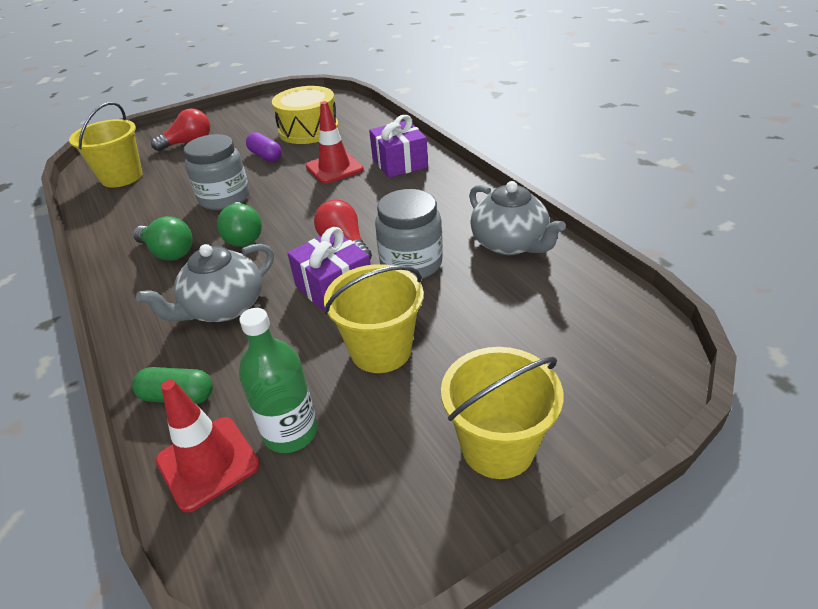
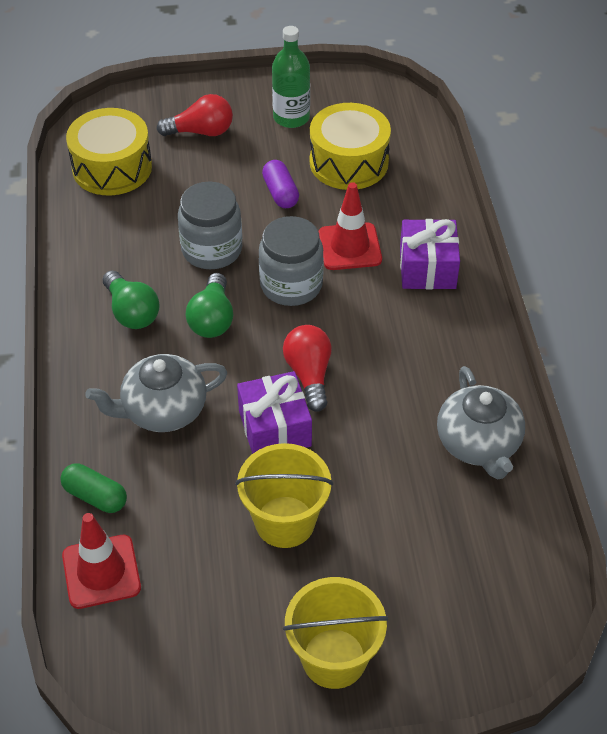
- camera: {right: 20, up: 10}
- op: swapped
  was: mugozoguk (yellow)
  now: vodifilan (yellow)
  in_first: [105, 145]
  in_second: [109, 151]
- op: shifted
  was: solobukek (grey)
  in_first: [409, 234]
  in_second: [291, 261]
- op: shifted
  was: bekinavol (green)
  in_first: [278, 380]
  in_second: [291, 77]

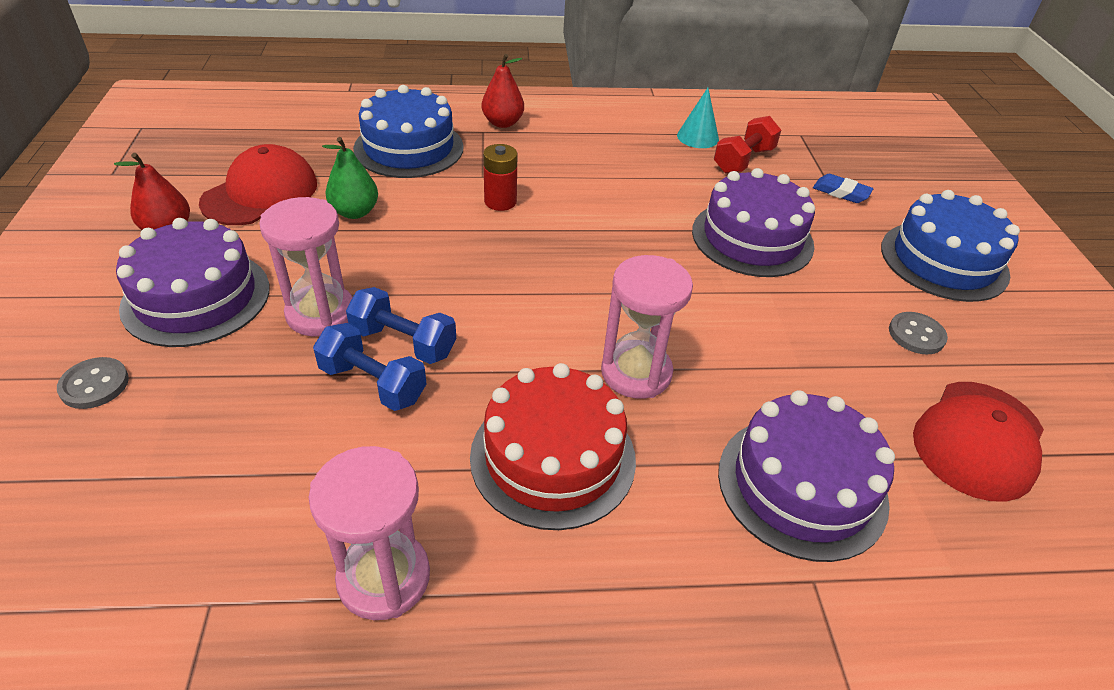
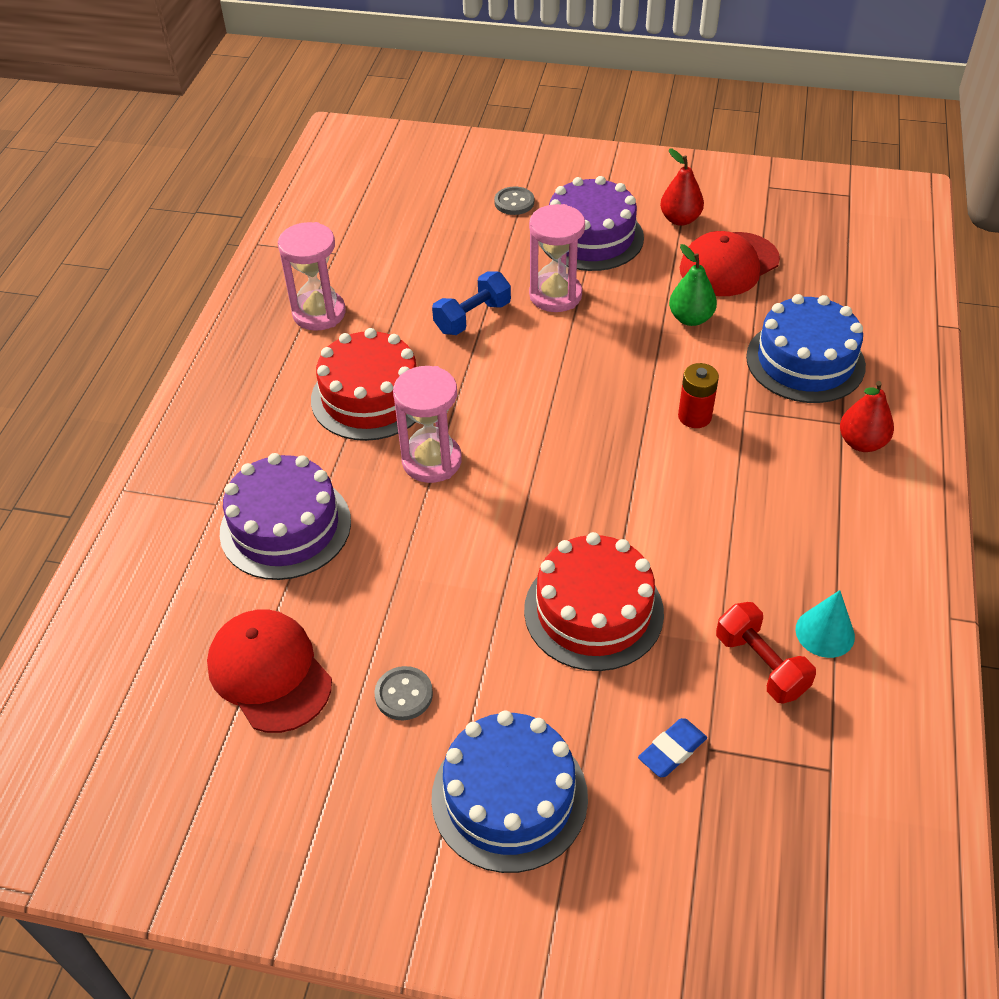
- camera: {right: 110, up: 5}
- op: repainted
  was: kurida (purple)
  now: kurida (red)
  in_first: [753, 222]
  in_second: [594, 601]
- op: rotated
  was: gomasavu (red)
  in_first: [258, 184]
  in_second: [730, 263]
  clockwise: 90
- op: gone
  was: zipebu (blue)
  in_first: [401, 325]

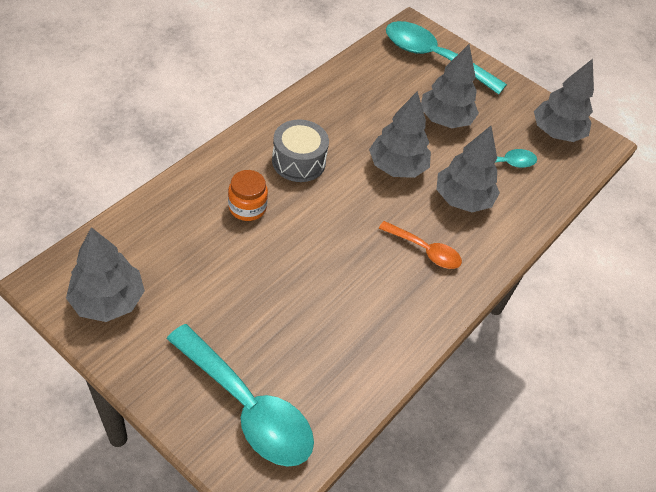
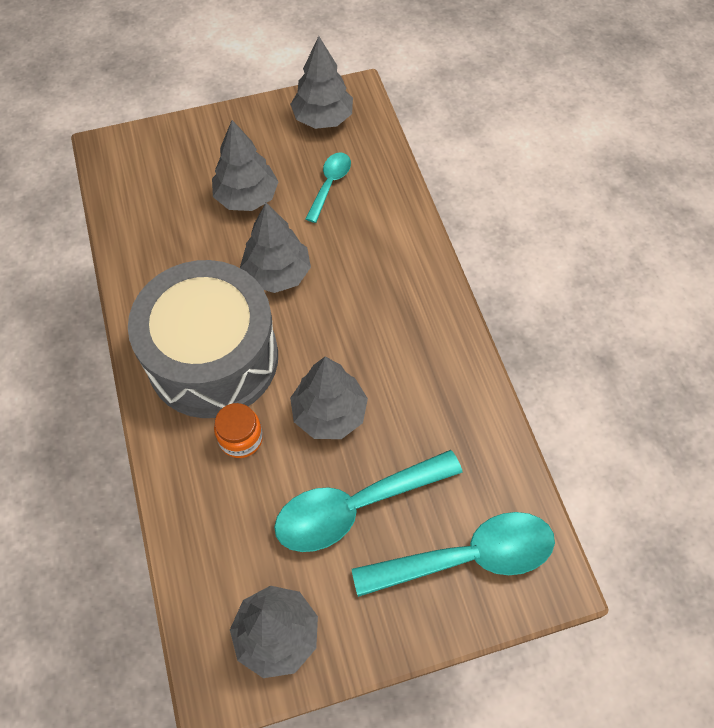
- camera: {right: -50, up: 10}
- op: scaled
  was: vodifilan (grey)
  in_first: [300, 151]
  in_second: [203, 339]
  ratio: 2.07
- op: shifted
  was: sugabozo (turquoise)
  in_first: [446, 57]
  in_second: [368, 501]
- op: shifted
  was: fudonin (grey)
  in_first: [468, 169]
  in_second: [329, 398]
- op: gone
  was: sugabozo (orange)
  in_first: [420, 245]

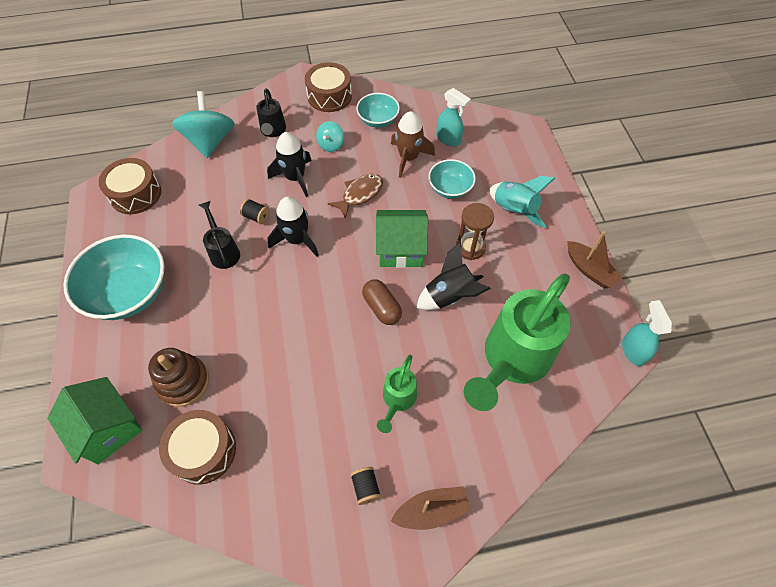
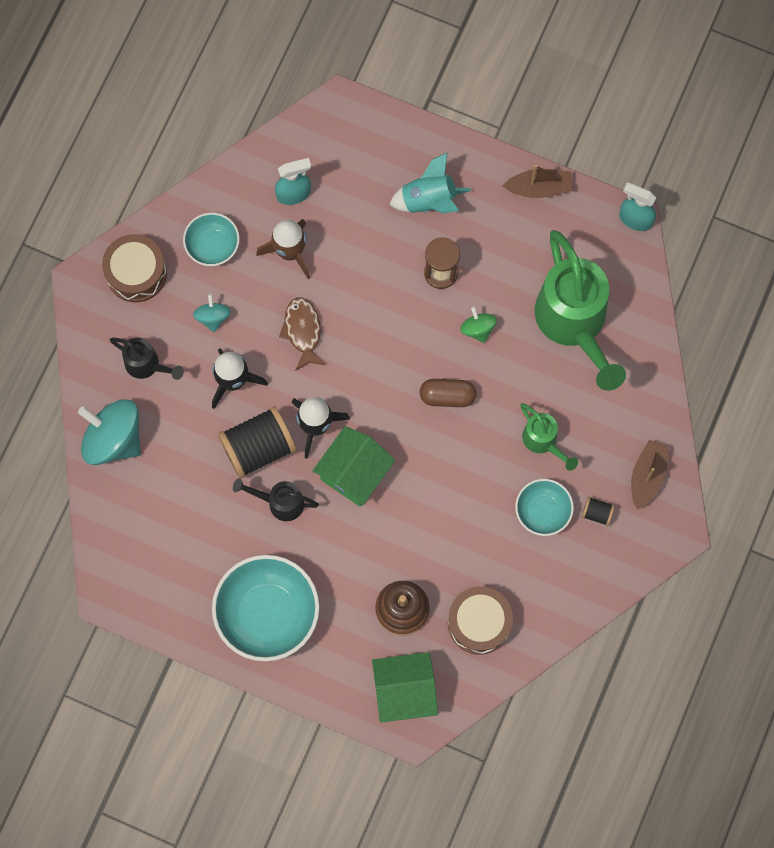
- camera: {right: -55, up: 15}
- op: rotated
  was: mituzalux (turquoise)
  in_first: [330, 136]
  in_second: [212, 313]
  clockwise: -150
- op: scaled
  was: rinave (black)
  in_first: [255, 211]
  in_second: [257, 442]
  ratio: 2.27
- op: shifted
  was: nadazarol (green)
  in_first: [402, 239]
  in_second: [354, 466]
- op: swapped
  was: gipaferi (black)
  now: mituzalux (green)
  in_first: [454, 276]
  in_second: [478, 325]
- op: shifted
  was: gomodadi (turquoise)
  in_first: [452, 179]
  in_second: [544, 507]
- op: gone
  was: vodifilan (brown)
  in_first: [130, 186]

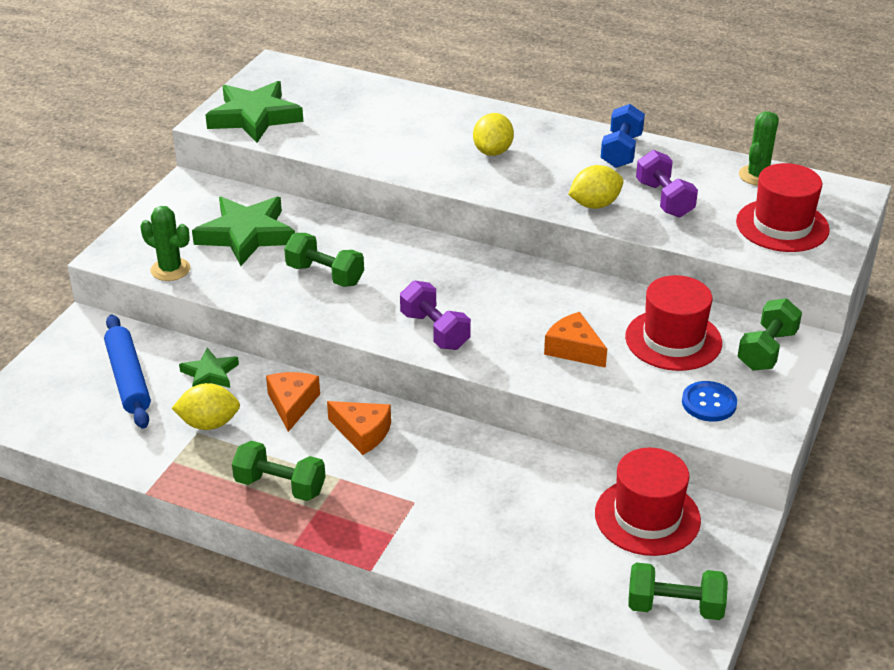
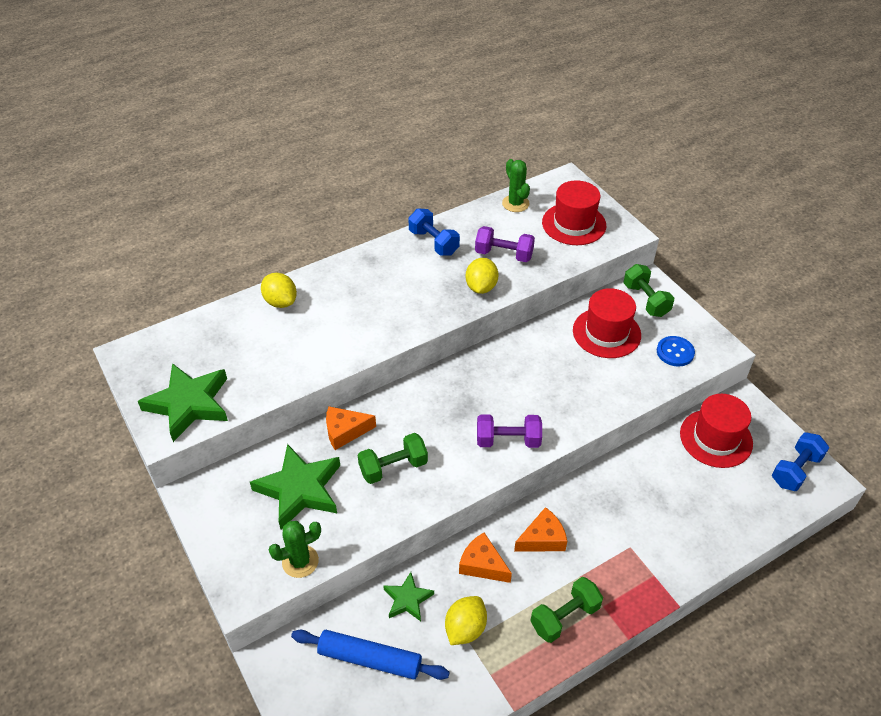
- camera: {right: -55, up: 10}
- op: shifted
  was: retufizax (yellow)
  in_first: [493, 134]
  in_second: [279, 290]
- op: shifted
  was: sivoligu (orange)
  in_first: [575, 340]
  in_second: [351, 428]
- op: repainted
  was: zipebu (green)
  now: zipebu (blue)
  in_first: [678, 591]
  in_second: [800, 461]

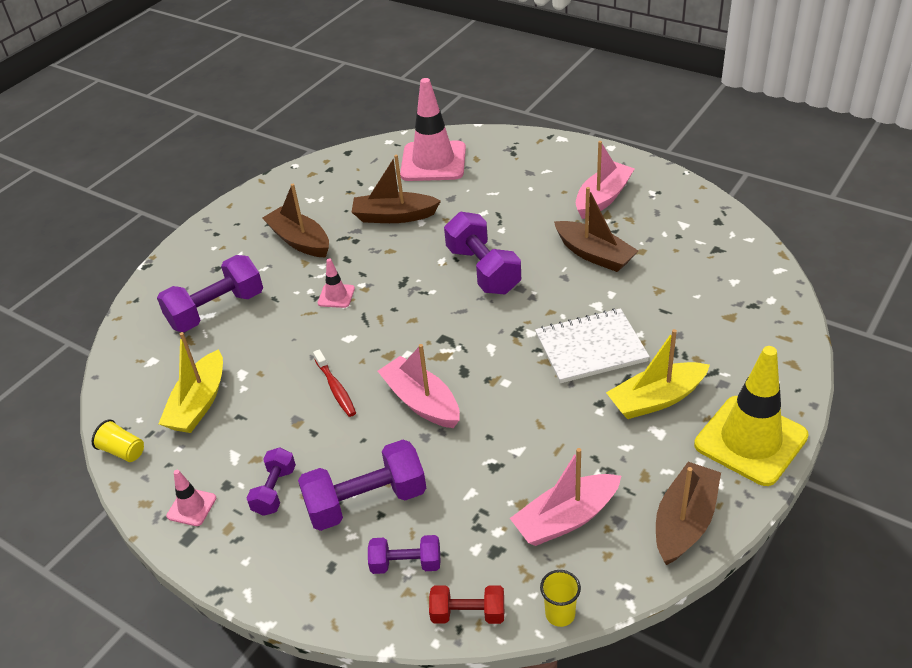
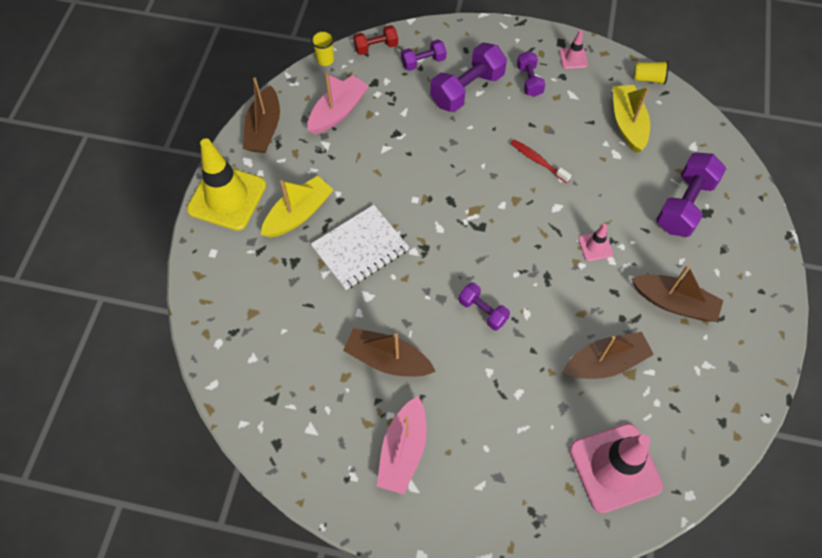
- camera: {right: 155, up: 20}
- op: scaled
  was: zipebu (purple)
  in_first: [482, 253]
  in_second: [484, 306]
  ratio: 0.56
- op: gone
  was: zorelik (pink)
  in_first: [419, 386]

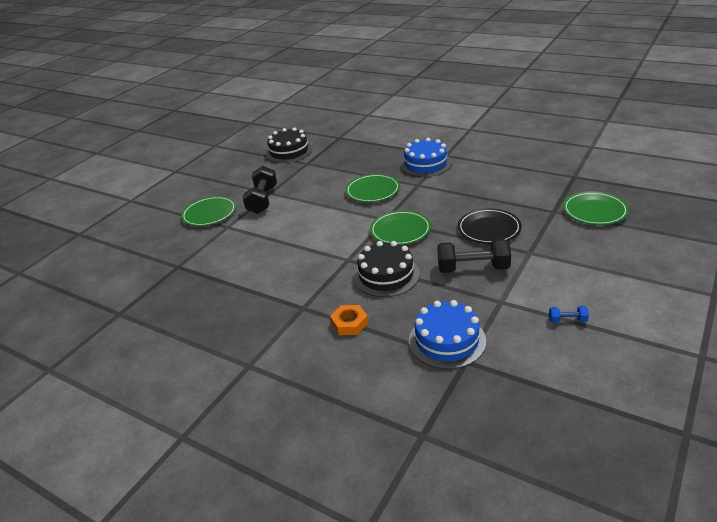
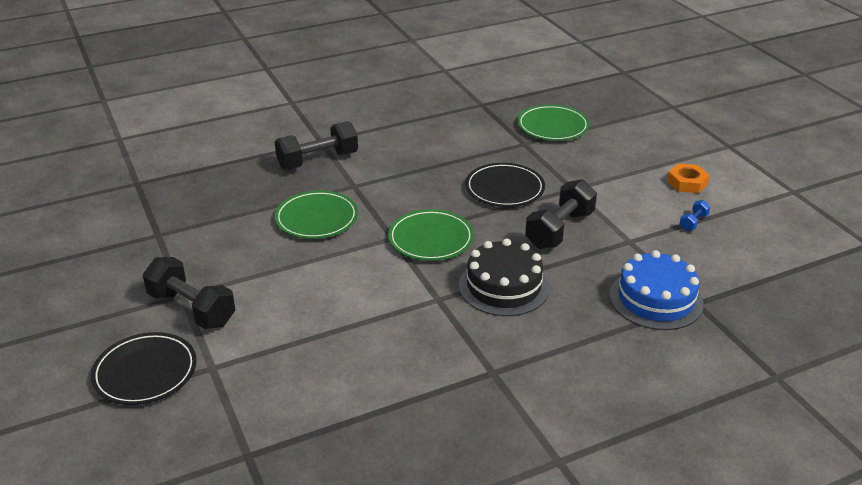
- camera: {right: -60, up: 0}
- op: repainted
  was: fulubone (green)
  now: fulubone (black)
  in_first: [208, 211]
  in_second: [144, 368]
- op: swapped
  was: kurida (blue)
  now: zipebu (black)
  in_first: [426, 157]
  in_second: [316, 145]
- op: shifted
  was: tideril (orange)
  in_first: [349, 320]
  in_second: [688, 178]
- op: gone
  was: kurida (black)
  in_first: [289, 145]

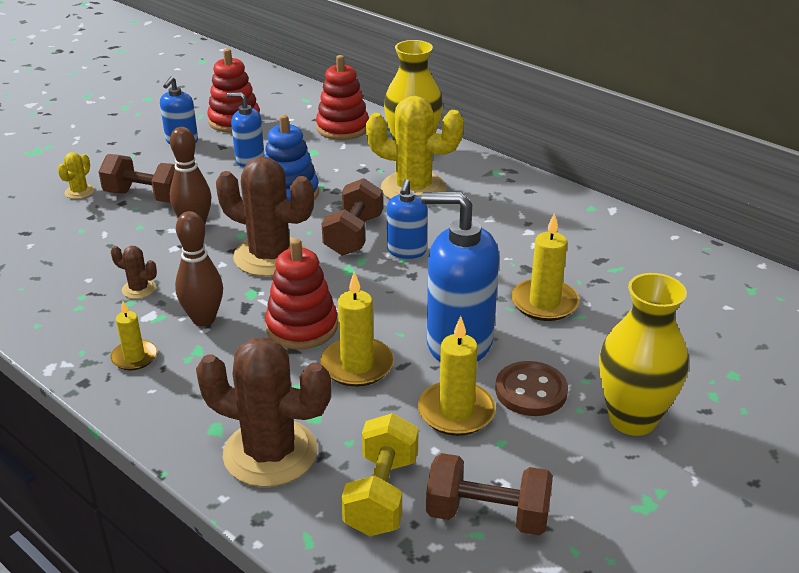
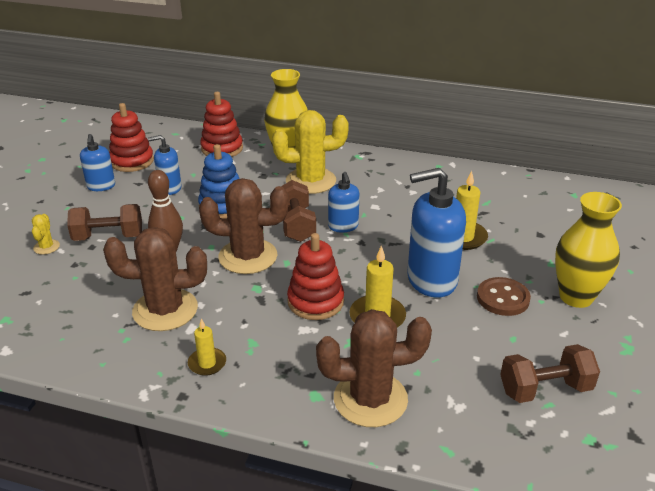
- camera: {right: -25, up: 0}
- op: scaled
  was: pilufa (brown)
  in_first: [134, 272]
  in_second: [155, 279]
  ratio: 2.27
- op: gone
  was: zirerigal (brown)
  in_first: [199, 268]
- op: gone
  was: zipebu (yellow)
  in_first: [380, 474]
- op: gone
  was: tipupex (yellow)
  in_first: [457, 376]

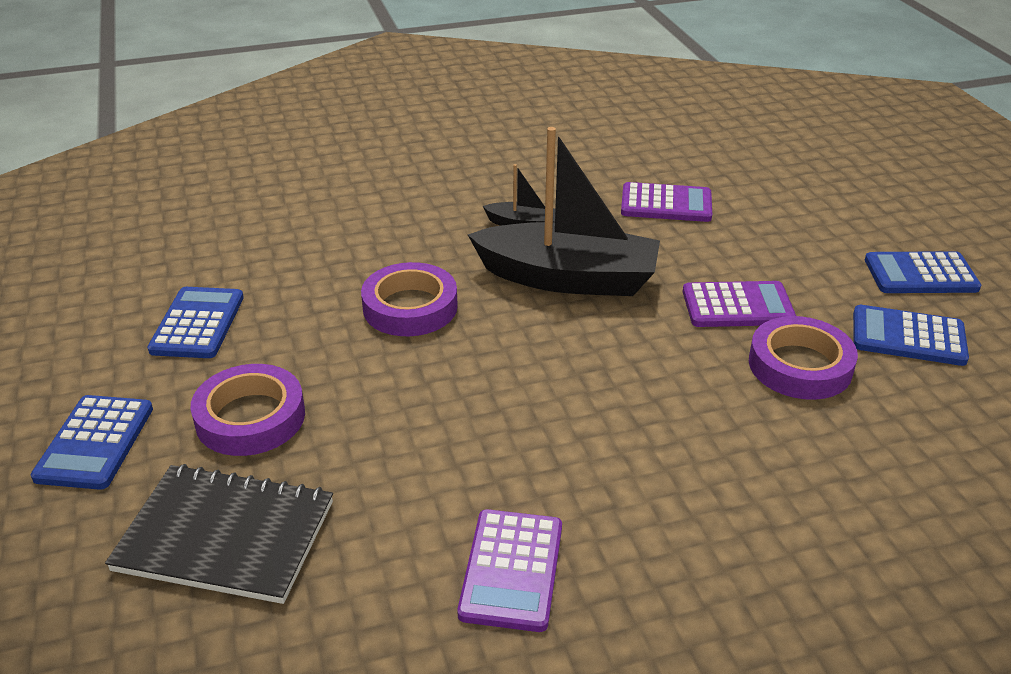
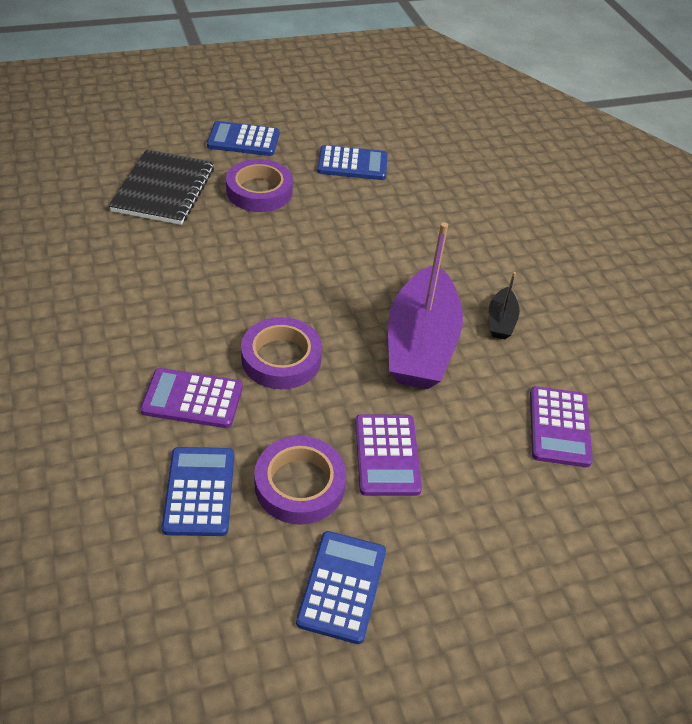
- camera: {right: 85, up: 10}
- op: shifted
  was: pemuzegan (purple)
  in_first: [509, 570]
  in_second: [191, 398]
- op: shifted
  was: pemuzegan (blue)
  in_first: [923, 272]
  in_second: [198, 491]
- op: shifted
  was: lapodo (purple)
  in_first: [409, 299]
  in_second: [281, 353]
- op: repainted
  was: zorelik (black)
  now: zorelik (purple)
  in_first: [564, 211]
  in_second: [425, 305]

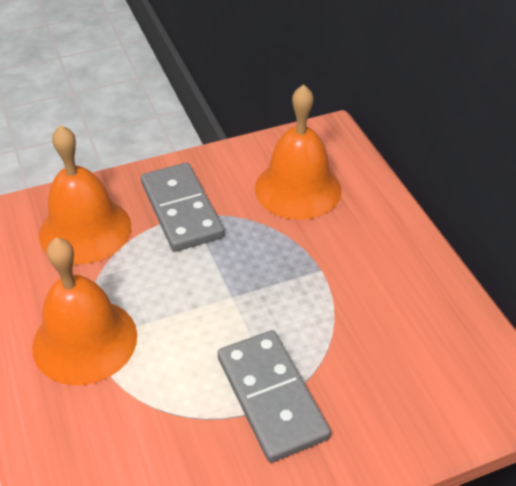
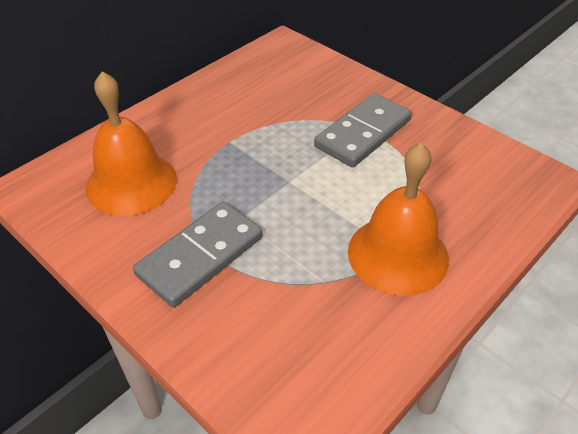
- camera: {right: -115, up: 0}
- op: gone
  was: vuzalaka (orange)
  in_first: [85, 194]

